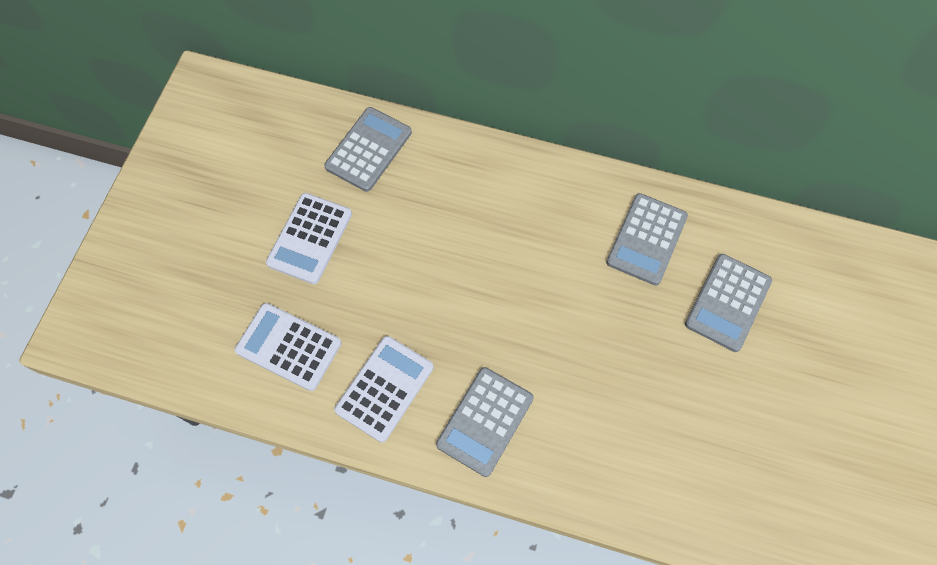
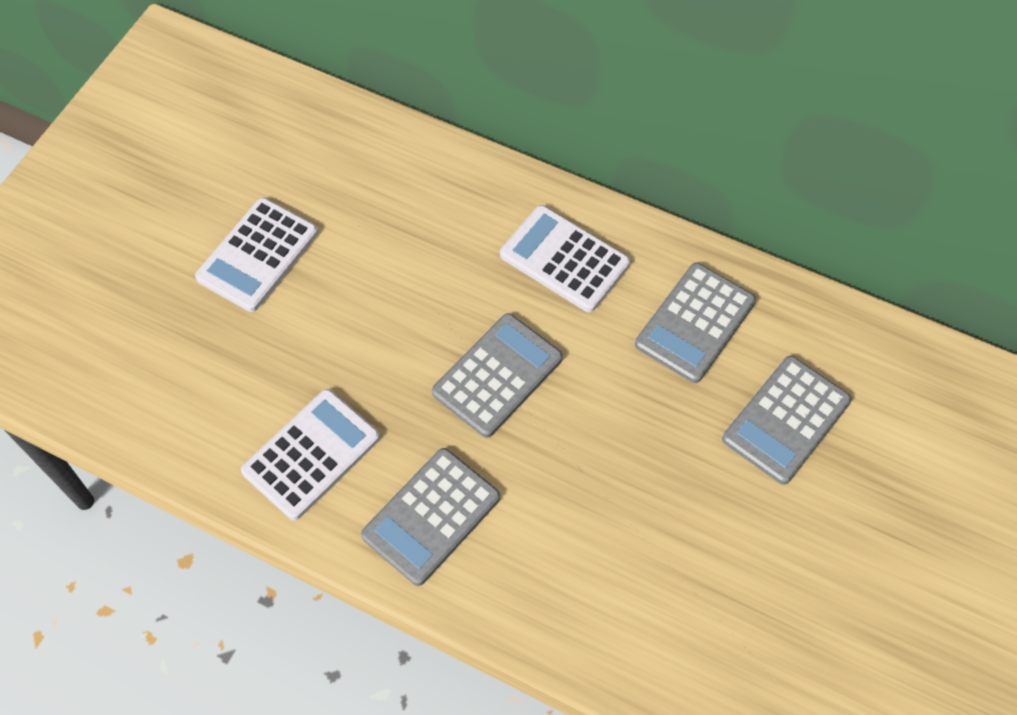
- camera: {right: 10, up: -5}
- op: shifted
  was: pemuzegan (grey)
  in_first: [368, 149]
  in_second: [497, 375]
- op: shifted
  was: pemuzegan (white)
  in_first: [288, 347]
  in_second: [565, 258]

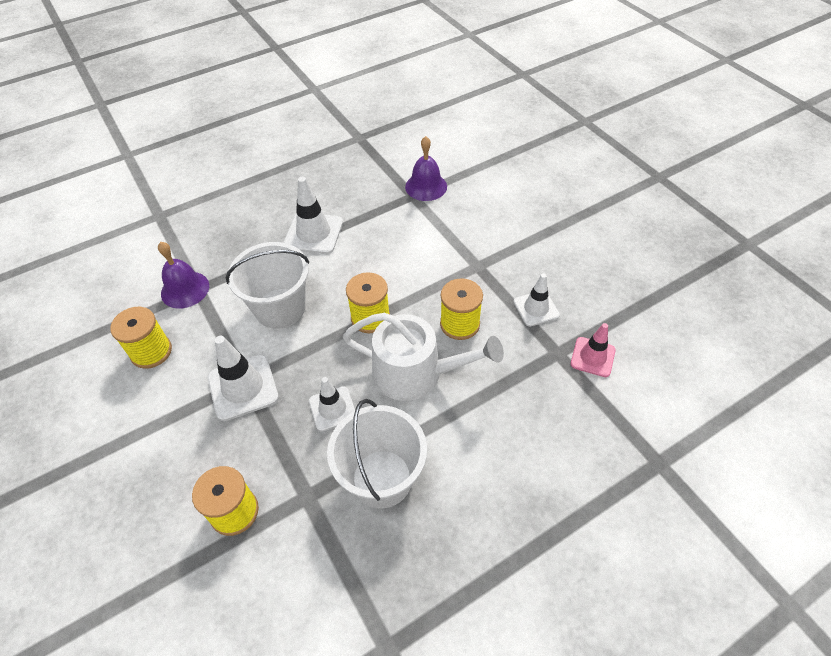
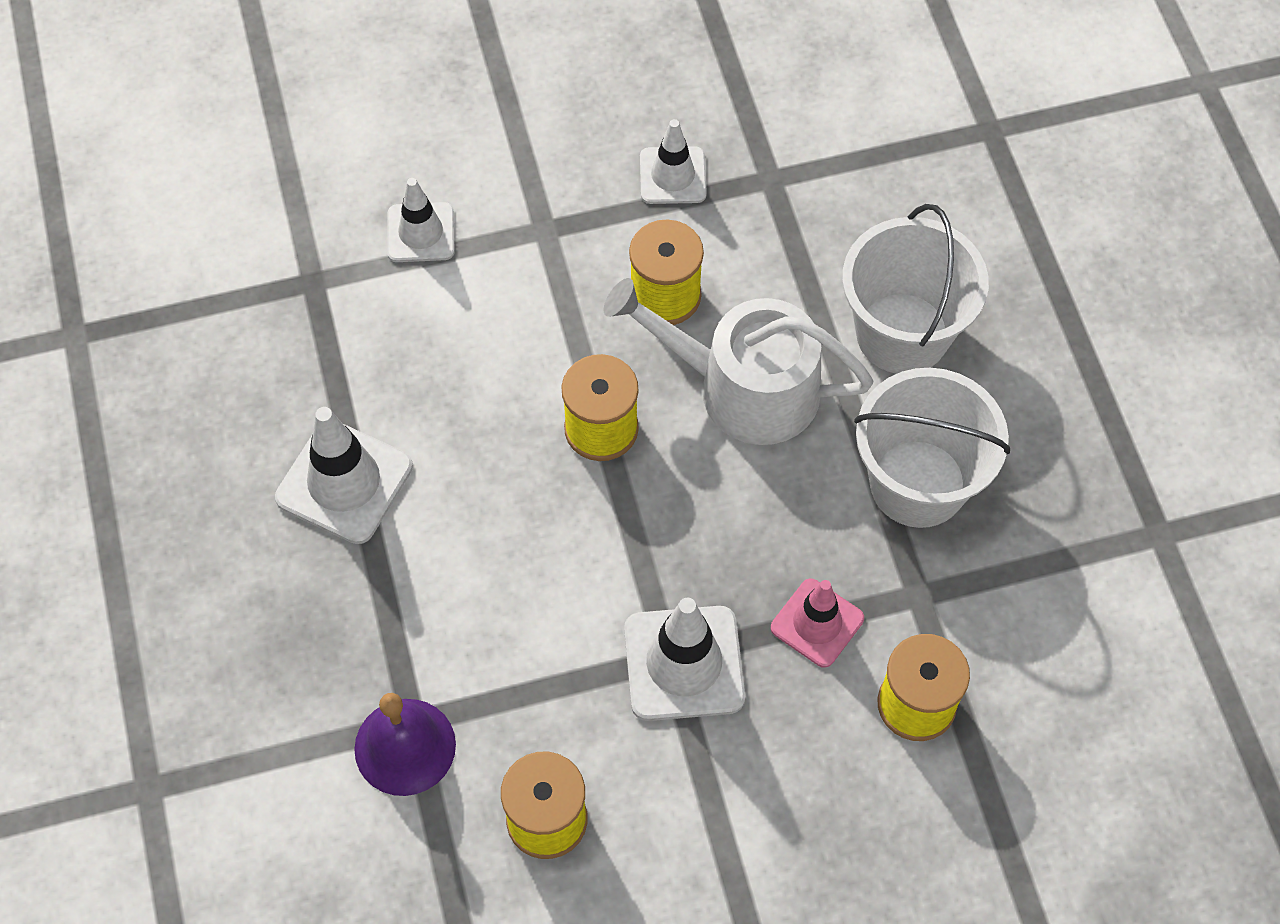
- camera: {right: -75, up: 10}
- op: shifted
  was: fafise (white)
  in_first: [332, 404]
  in_second: [421, 220]
- op: rotated
  was: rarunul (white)
  in_first: [423, 357]
  in_second: [738, 361]
  clockwise: -105
- op: shifted
  was: fafise (pink)
  in_first: [593, 350]
  in_second: [817, 623]
- op: shifted
  was: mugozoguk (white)
  in_first: [267, 285]
  in_second: [915, 289]
- op: gone
  was: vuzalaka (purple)
  in_first: [426, 168]

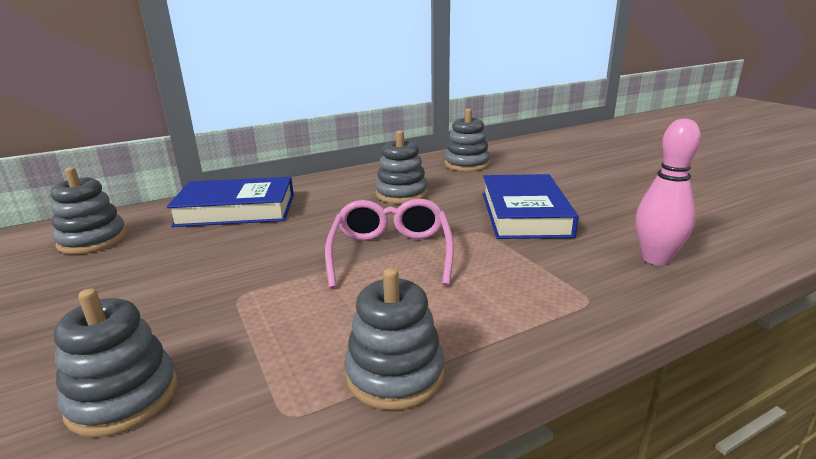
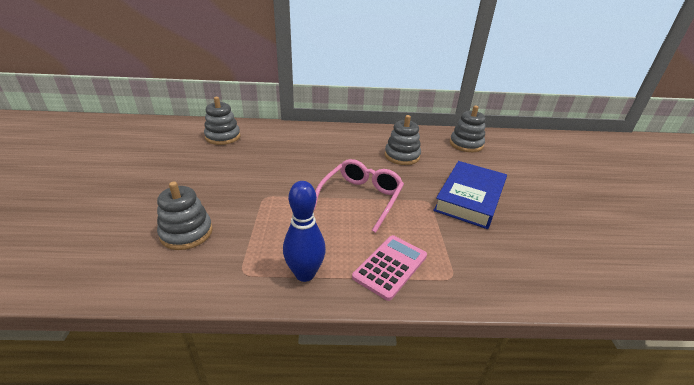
- camera: {right: 25, up: 10}
- op: swapped
  was: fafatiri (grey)
  now: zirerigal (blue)
  in_first: [394, 339]
  in_second: [304, 231]
- op: new
  now: pemuzegan (pink)
  in_second: [389, 268]
- op: gone
  was: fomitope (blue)
  in_first: [230, 202]
- op: gone
  was: zirerigal (pink)
  in_first: [668, 192]

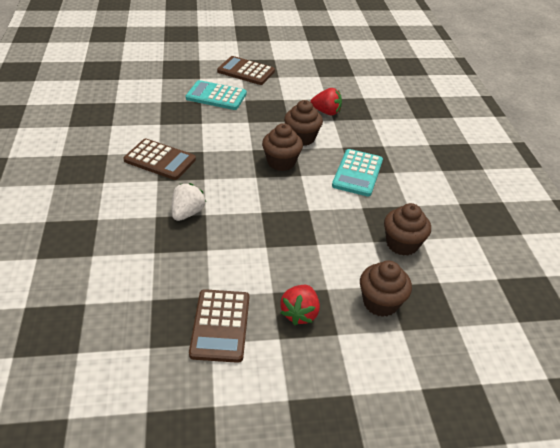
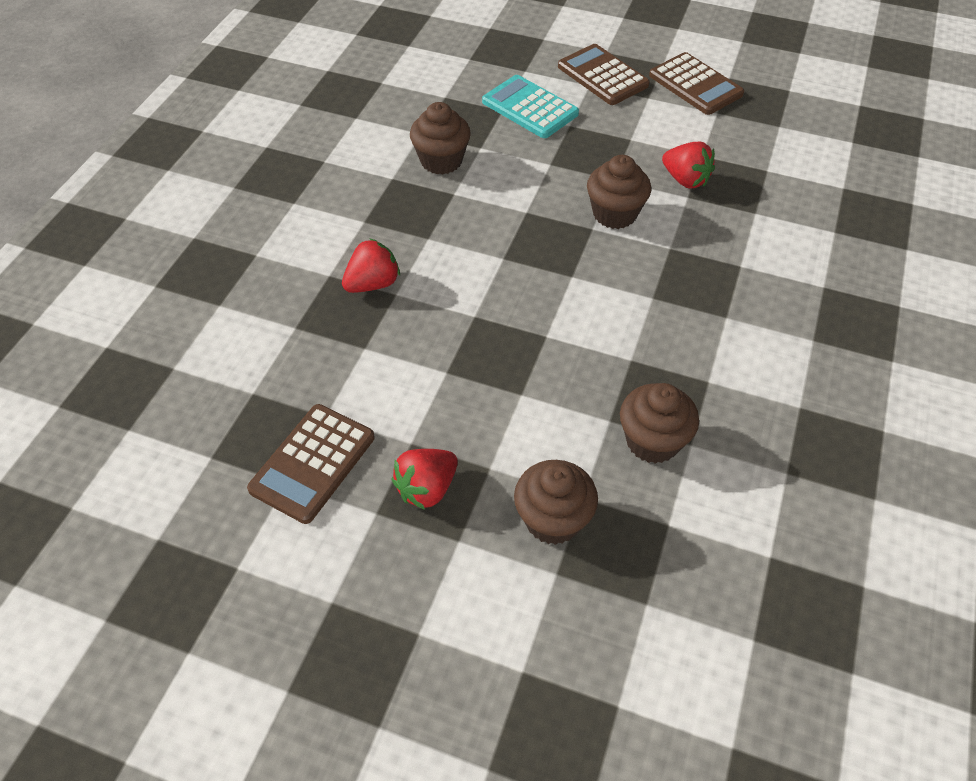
- camera: {right: 30, up: 10}
- op: repainted
  was: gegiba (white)
  now: gegiba (red)
  in_first: [189, 202]
  in_second: [371, 265]
- op: shifted
  was: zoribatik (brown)
  in_first: [282, 147]
  in_second: [440, 138]
- op: shifted
  was: pemuzegan (brown)
  in_first: [160, 159]
  in_second: [696, 83]
- op: gone
  was: pemuzegan (turquoise)
  in_first: [357, 173]

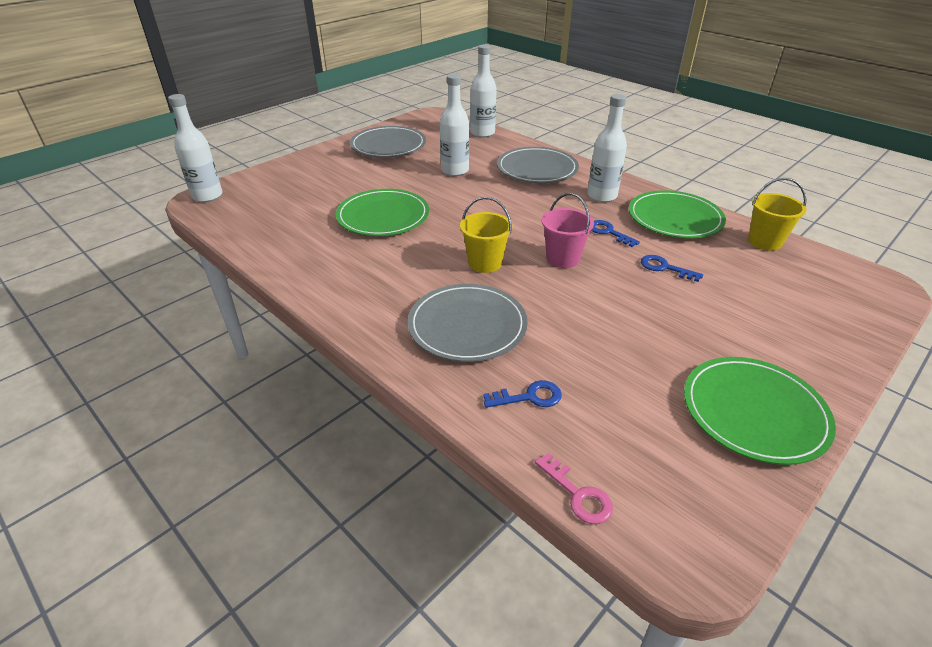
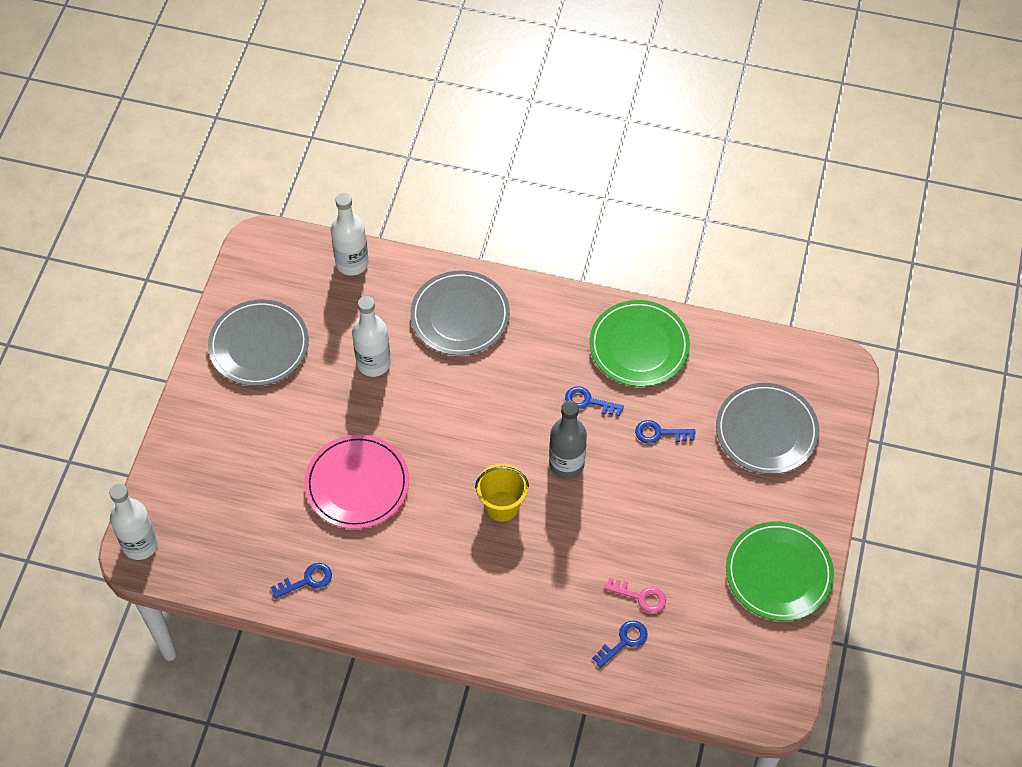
- camera: {right: -30, up: 20}
- op: new
  now: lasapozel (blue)
  in_second: [301, 581]
- op: repainted
  was: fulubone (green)
  now: fulubone (pink)
  in_first: [382, 212]
  in_second: [356, 481]
- op: swapped
  was: mugozoguk (pink)
  now: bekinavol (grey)
  in_first: [568, 230]
  in_second: [568, 440]
- op: shifted
  was: lasapozel (pink)
  in_first: [574, 488]
  in_second: [635, 595]
- op: shifted
  was: fulubone (grey)
  in_first: [468, 323]
  in_second: [767, 428]
- op: gone
  was: bekinavol (white)
  in_first: [607, 148]
- op: gone
  was: mugozoguk (yellow)
  in_first: [777, 214]

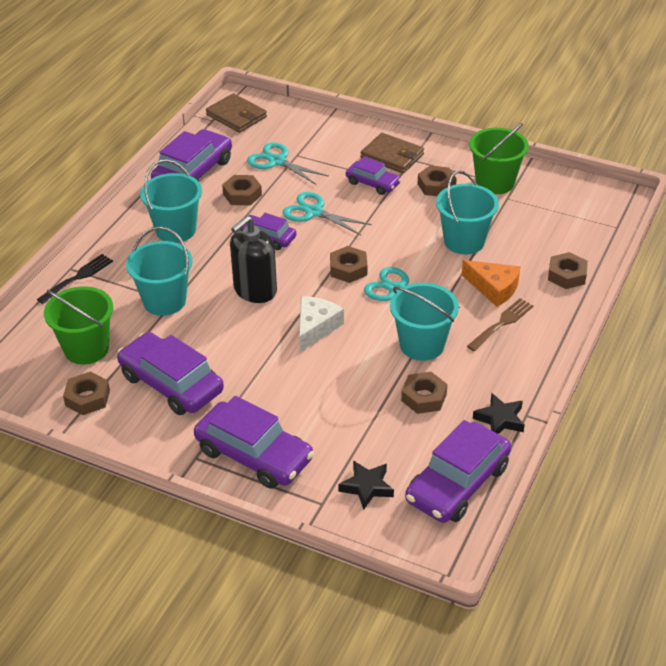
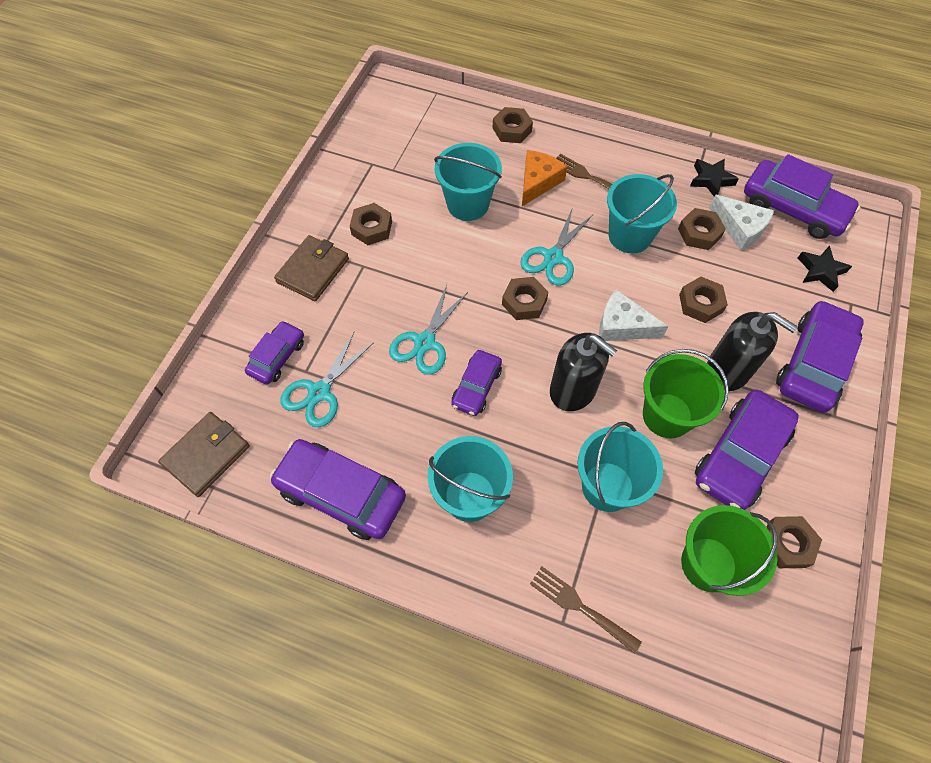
- camera: {right: -95, up: 20}
- op: shifted
  was: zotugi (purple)
  in_first: [373, 176]
  in_second: [274, 352]
- op: repainted
  was: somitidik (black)
  now: somitidik (brown)
  in_first: [75, 279]
  in_second: [586, 610]
- op: shifted
  was: mugozoguk (green)
  in_first: [499, 158]
  in_second: [686, 393]
- op: shifted
  was: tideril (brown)
  in_first: [242, 190]
  in_second: [703, 300]
- op: new
  now: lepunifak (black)
  in_second: [752, 351]
- op: new
  now: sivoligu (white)
  in_second: [741, 222]

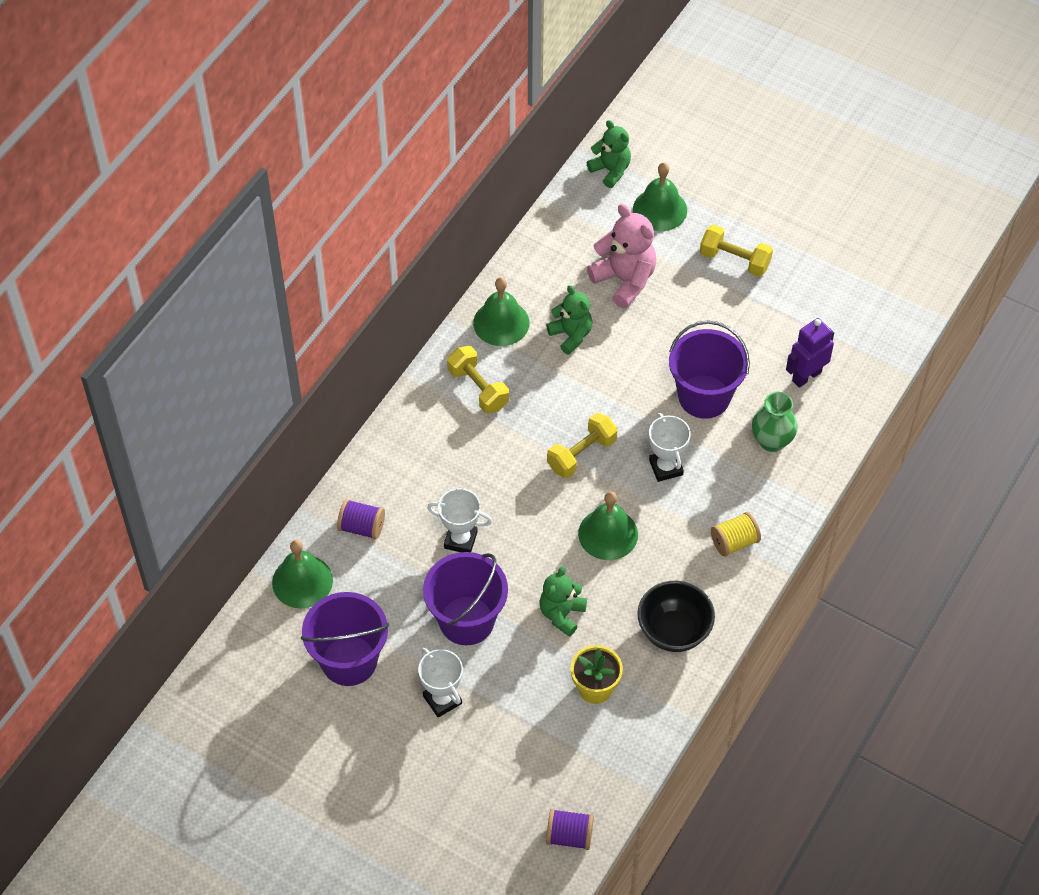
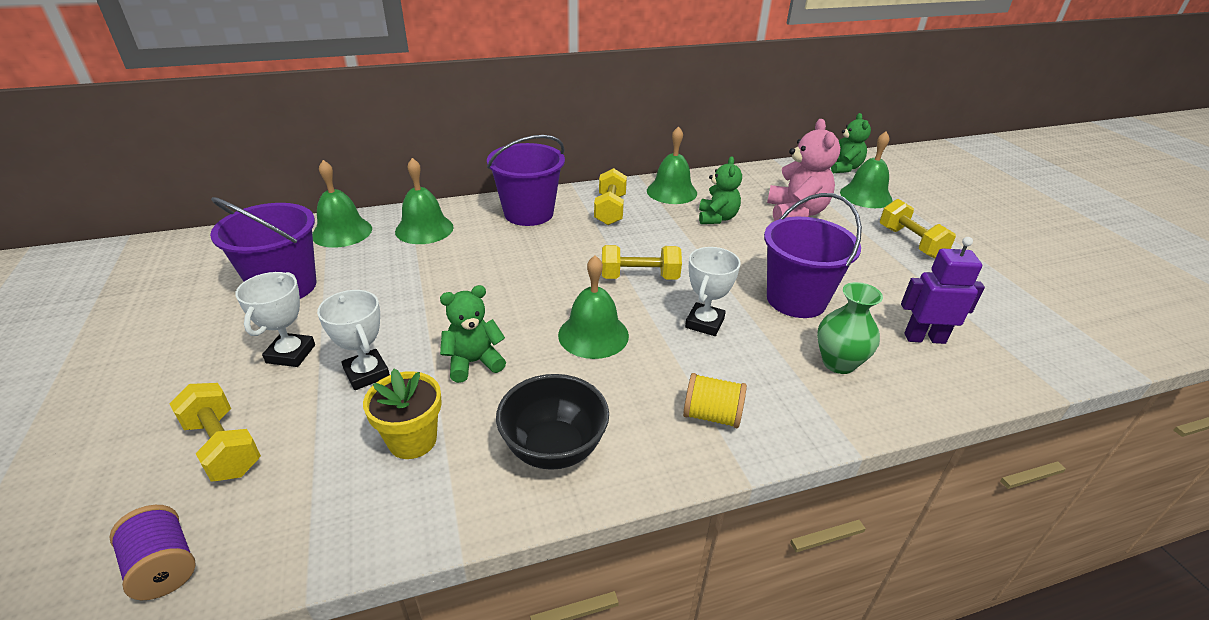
- camera: {right: 40, up: -20}
- op: new
  now: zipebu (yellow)
  in_second: [215, 432]
- op: shifted
  was: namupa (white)
  in_first: [459, 520]
  in_second: [353, 340]
- op: swapped
  was: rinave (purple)
  now: vuzalaka (green)
  in_first: [361, 519]
  in_second: [424, 201]
- op: shifted
  was: mugozoguk (purple)
  in_first: [465, 598]
  in_second: [526, 180]

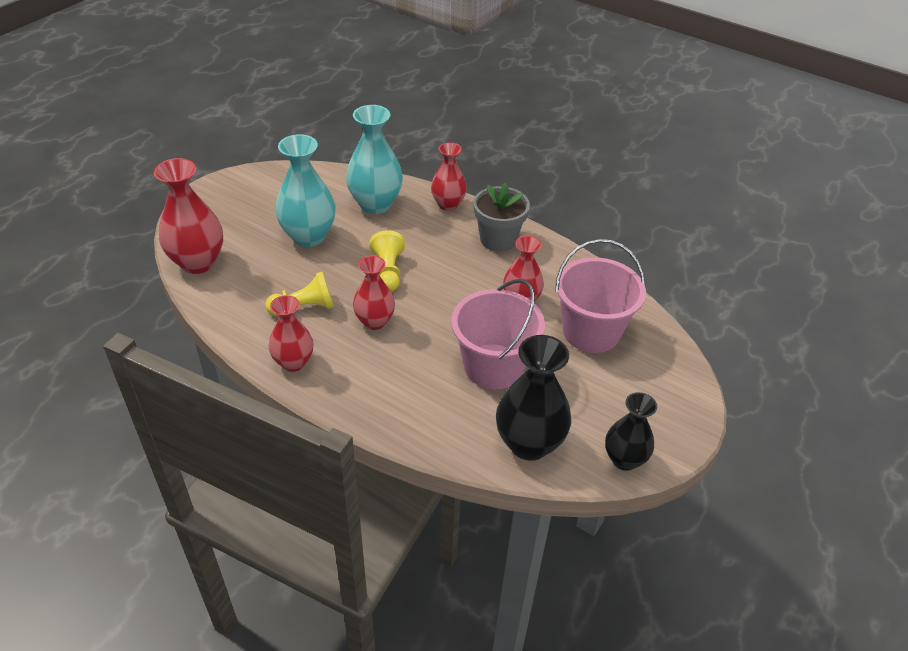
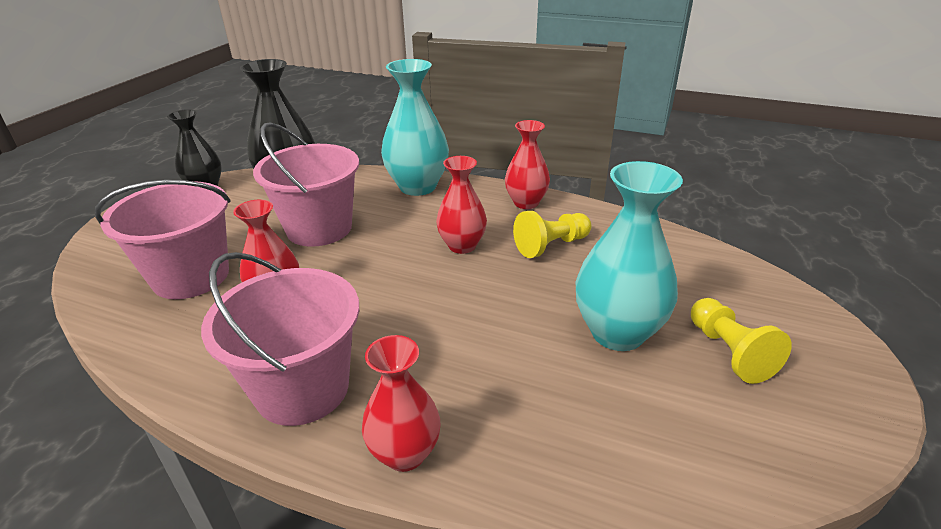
- camera: {right: 170, up: -10}
- op: swapped
  was: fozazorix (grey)
  now: mugozoguk (pink)
  in_first: [501, 217]
  in_second: [280, 339]
- op: shifted
  was: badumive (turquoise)
  in_first: [374, 159]
  in_second: [415, 127]
- op: shifted
  was: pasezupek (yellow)
  in_first: [387, 261]
  in_second: [741, 341]
- op: gone
  was: badumive (red)
  in_first: [188, 216]

